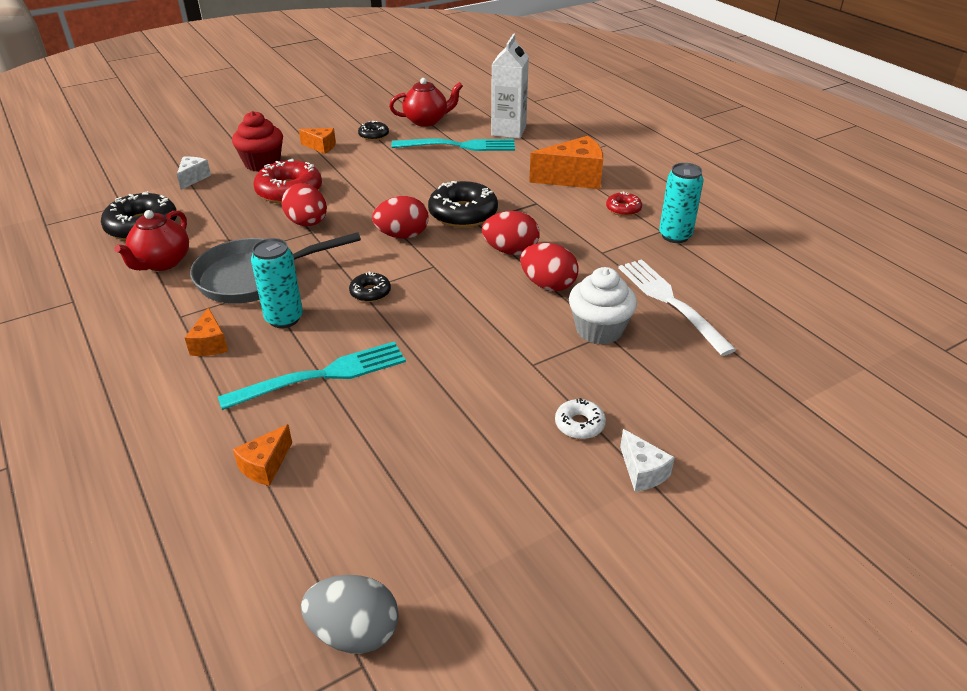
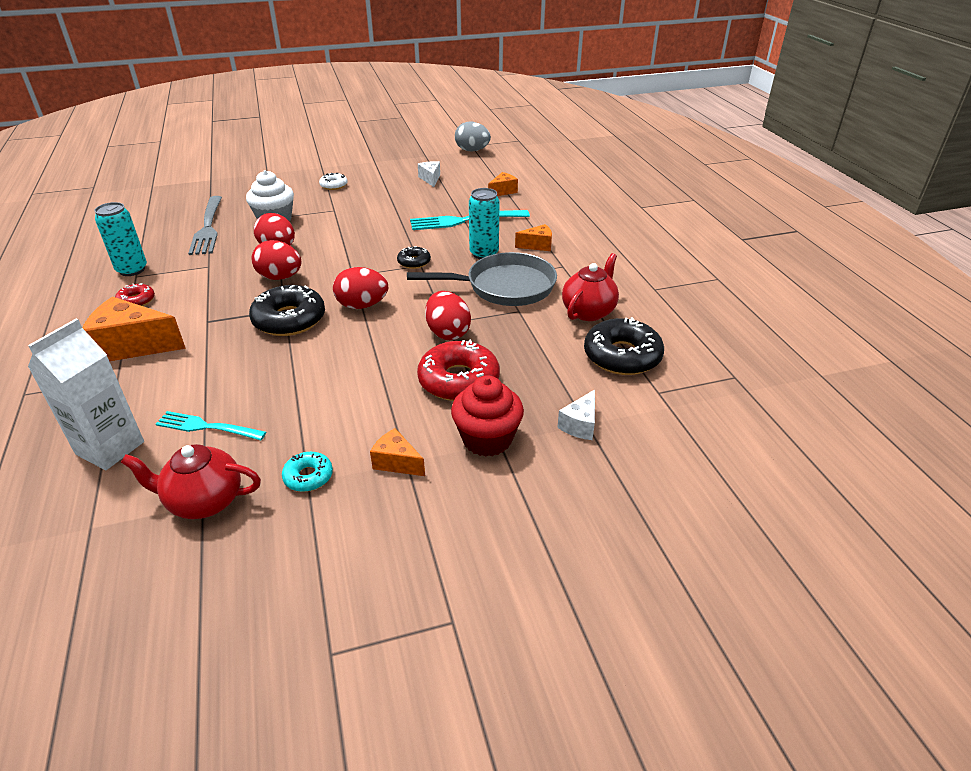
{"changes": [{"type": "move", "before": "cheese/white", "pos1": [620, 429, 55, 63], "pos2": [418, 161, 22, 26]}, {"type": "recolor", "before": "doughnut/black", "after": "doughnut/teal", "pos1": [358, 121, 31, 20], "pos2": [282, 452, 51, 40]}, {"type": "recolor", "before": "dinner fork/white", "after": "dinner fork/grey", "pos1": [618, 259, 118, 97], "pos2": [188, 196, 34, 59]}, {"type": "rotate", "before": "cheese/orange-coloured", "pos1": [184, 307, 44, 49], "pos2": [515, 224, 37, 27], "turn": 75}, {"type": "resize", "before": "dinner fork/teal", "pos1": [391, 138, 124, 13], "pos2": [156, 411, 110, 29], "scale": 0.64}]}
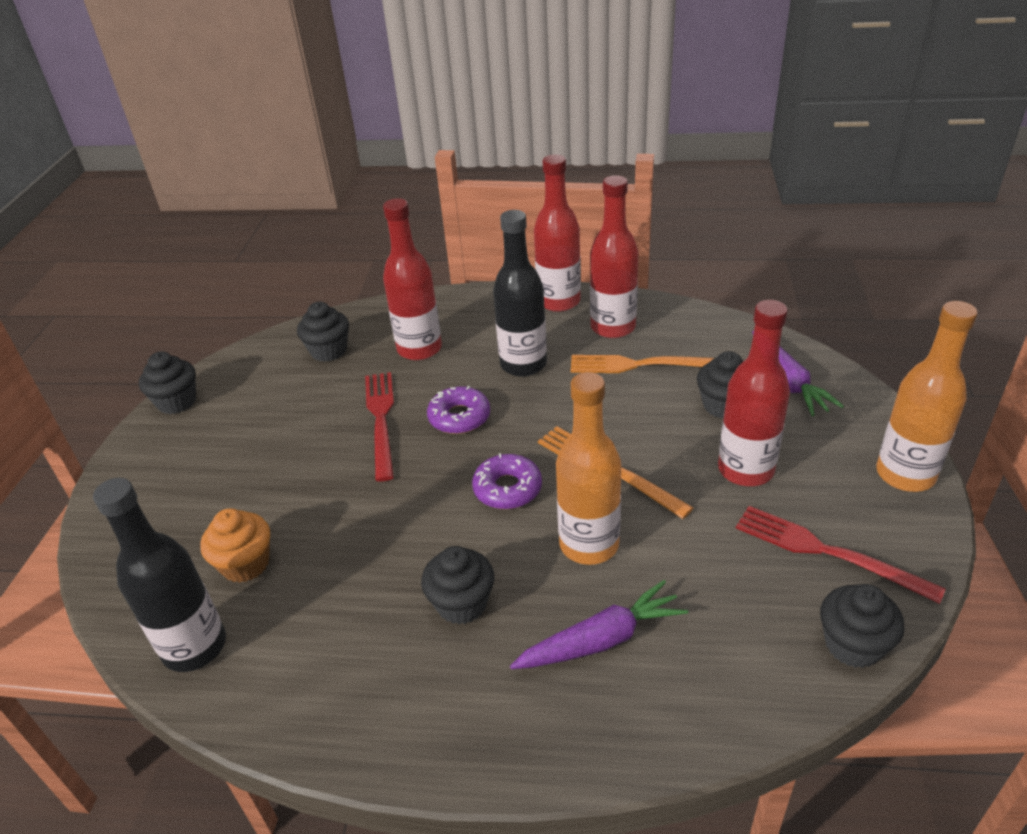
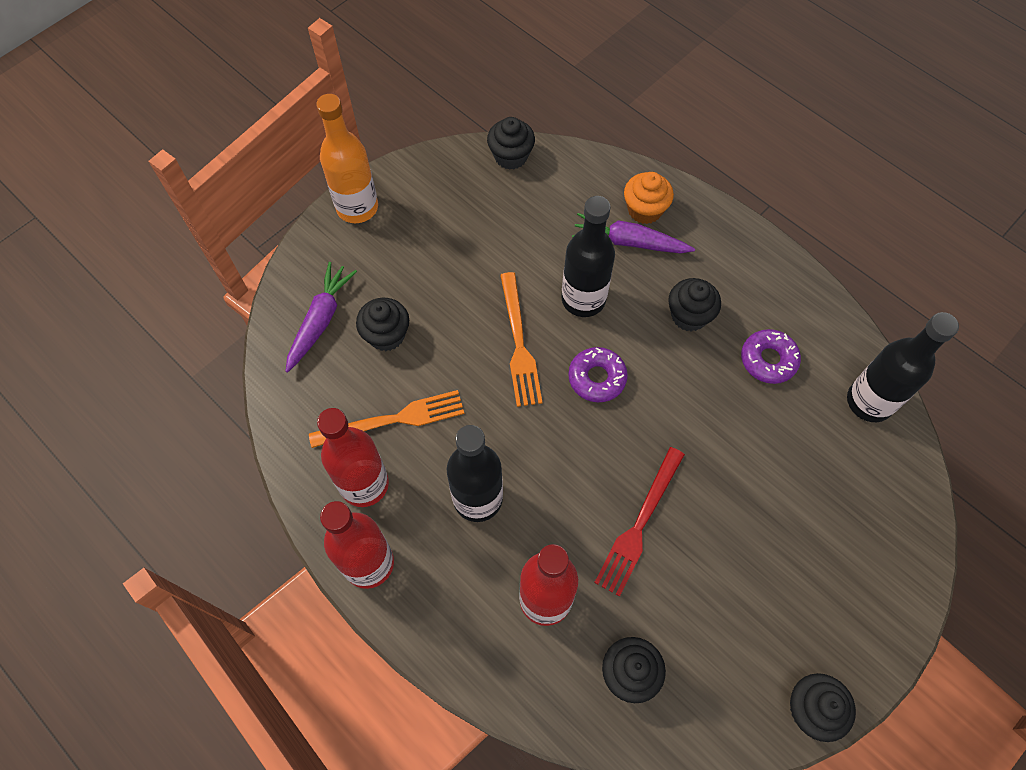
{"changes": [{"type": "delete", "before": "bottle/crimson", "pos1": [718, 300, 72, 186]}, {"type": "delete", "before": "dinner fork/crimson", "pos1": [736, 506, 210, 98]}, {"type": "move", "before": "fairy cake/orange-coloured", "pos1": [200, 508, 70, 75], "pos2": [624, 172, 50, 52]}, {"type": "move", "before": "doughnut/violet", "pos1": [427, 386, 63, 48], "pos2": [741, 329, 60, 55]}, {"type": "recolor", "before": "bottle/orange-coloured", "after": "bottle/black", "pos1": [556, 372, 65, 193], "pos2": [561, 196, 54, 121]}, {"type": "rotate", "before": "dinner fork/orange-coloured", "pos1": [571, 355, 143, 18], "pos2": [309, 390, 156, 58], "turn": -60}]}
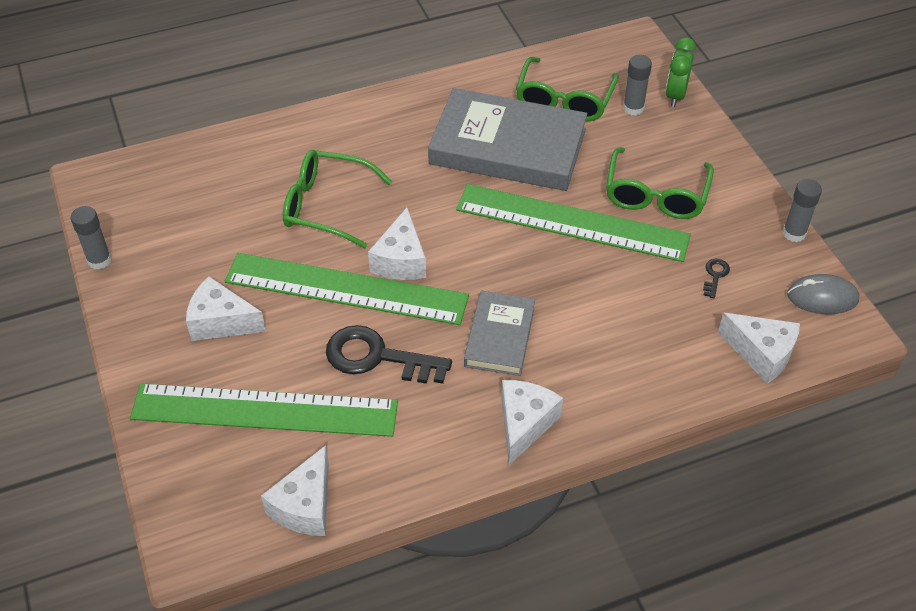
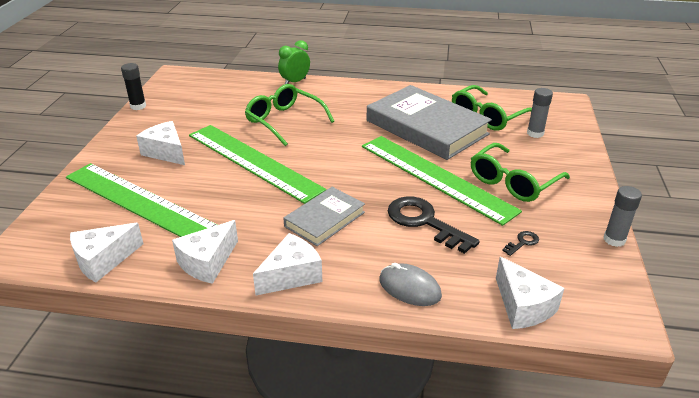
{"changes": [{"type": "move", "before": "door key/black", "pos1": [326, 325, 126, 59], "pos2": [388, 196, 92, 58]}, {"type": "move", "before": "cheese/white", "pos1": [368, 208, 58, 72], "pos2": [172, 220, 66, 64]}, {"type": "move", "before": "alarm clock/leaf-green", "pos1": [665, 37, 31, 70], "pos2": [278, 40, 32, 45]}, {"type": "move", "before": "mouse/grey", "pos1": [787, 274, 72, 40], "pos2": [379, 263, 63, 43]}, {"type": "recolor", "before": "glue stick/grey", "after": "glue stick/black", "pos1": [71, 206, 41, 63], "pos2": [121, 63, 25, 47]}]}
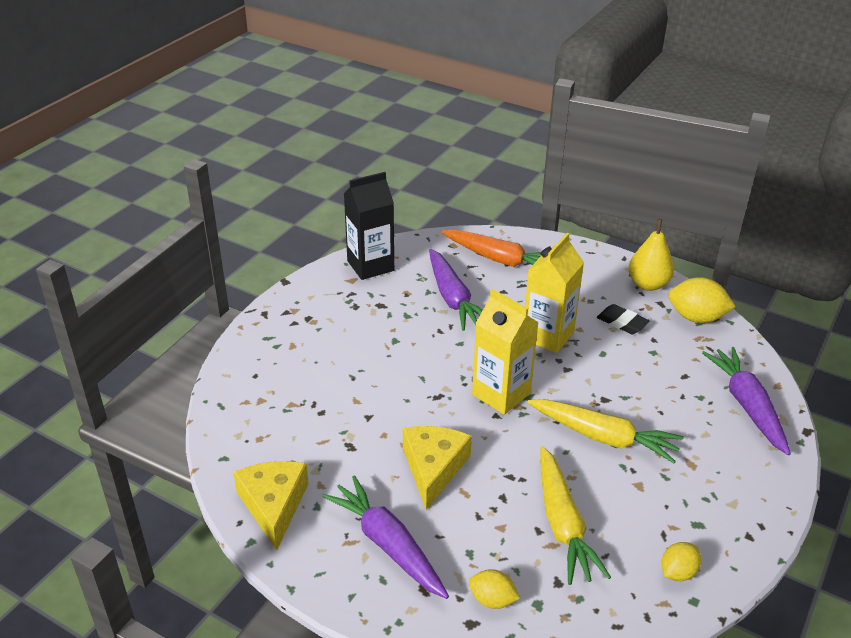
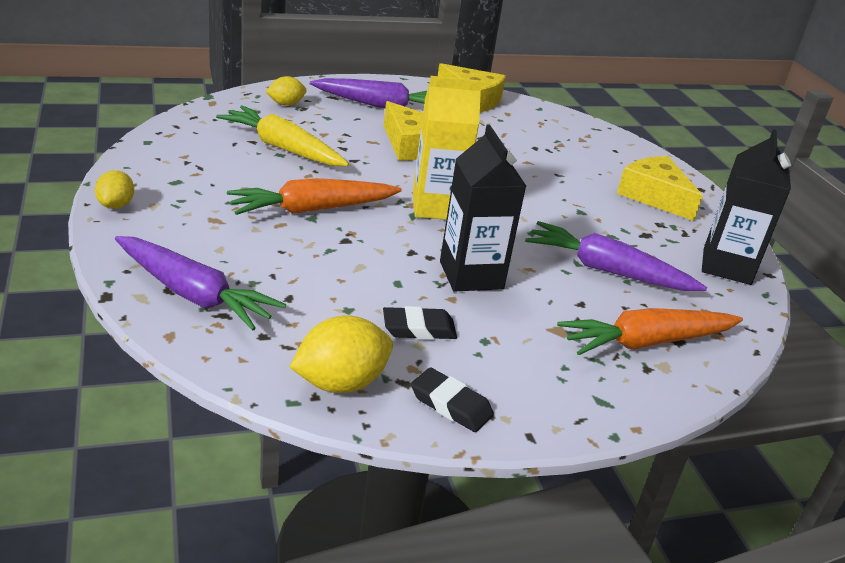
{"changes": [{"type": "insert", "after": "cheese/bright yellow", "pos2": [617, 156, 86, 65]}, {"type": "move", "before": "toy lemon/bright yellow", "pos1": [661, 542, 40, 39], "pos2": [95, 170, 39, 39]}, {"type": "replace", "before": "toy pear/bright yellow", "after": "eraser/black", "pos1": [628, 219, 46, 72], "pos2": [411, 367, 83, 65]}, {"type": "recolor", "before": "milk carton/bright yellow", "after": "milk carton/black", "pos1": [525, 233, 59, 120], "pos2": [440, 125, 86, 166]}, {"type": "recolor", "before": "root vegetable/bright yellow", "after": "root vegetable/orange-coloured", "pos1": [527, 399, 157, 64], "pos2": [227, 178, 175, 37]}]}
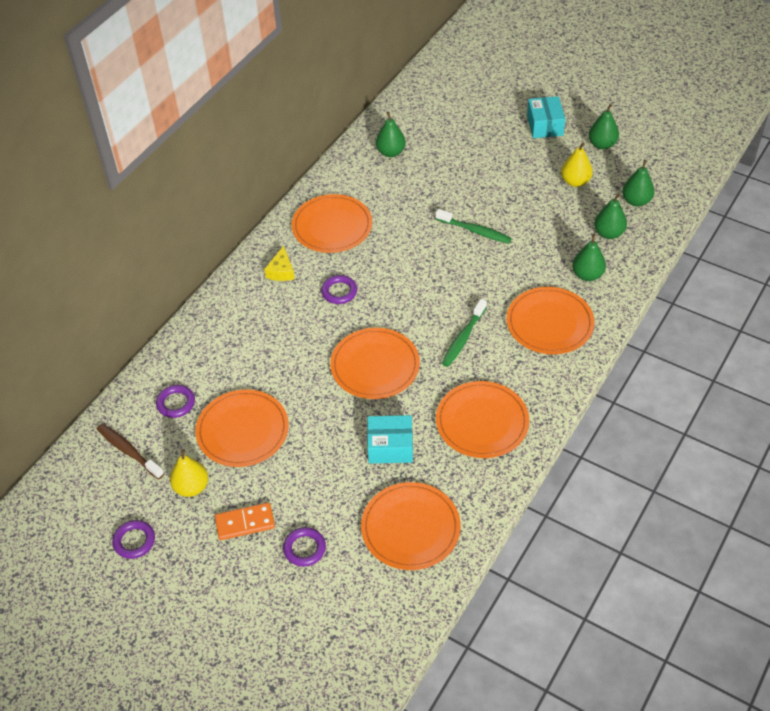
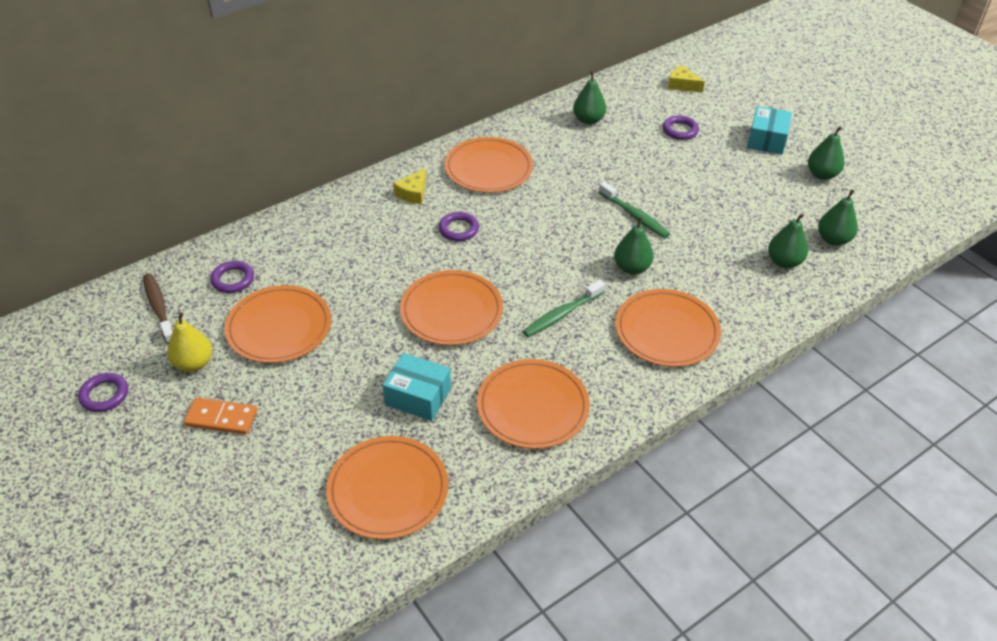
{"changes": [{"type": "delete", "before": "toy pear/bright yellow", "pos1": [561, 143, 32, 44]}, {"type": "insert", "after": "cheese/bright yellow", "pos2": [668, 65, 37, 28]}, {"type": "move", "before": "hoop/violet", "pos1": [283, 527, 43, 40], "pos2": [663, 115, 36, 25]}, {"type": "move", "before": "toy pear/leaf-green", "pos1": [572, 234, 34, 47], "pos2": [614, 217, 40, 57]}]}
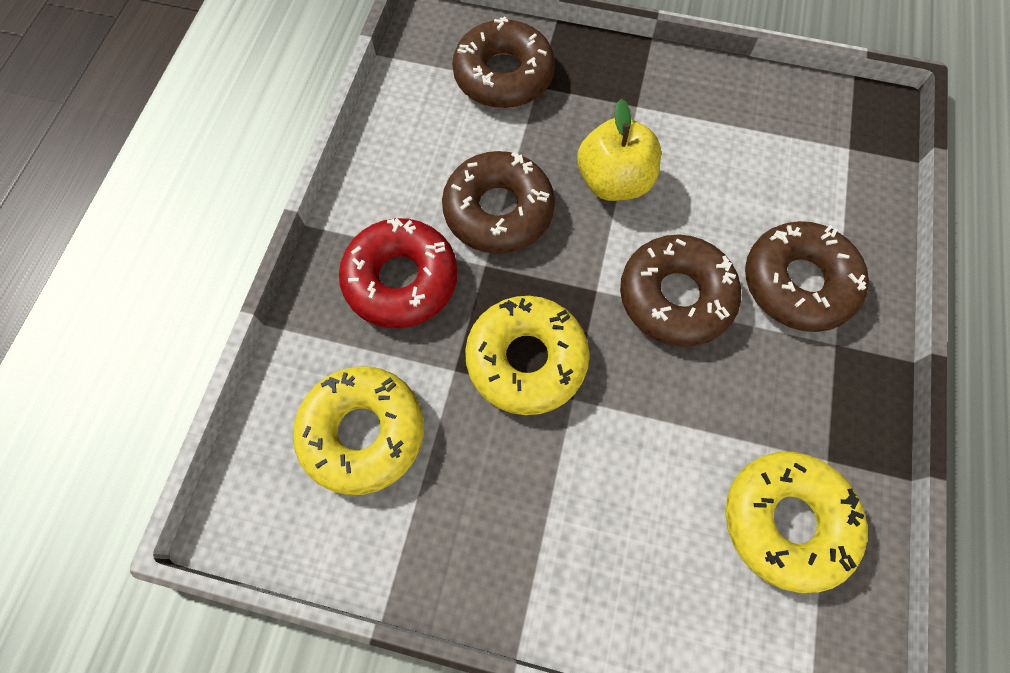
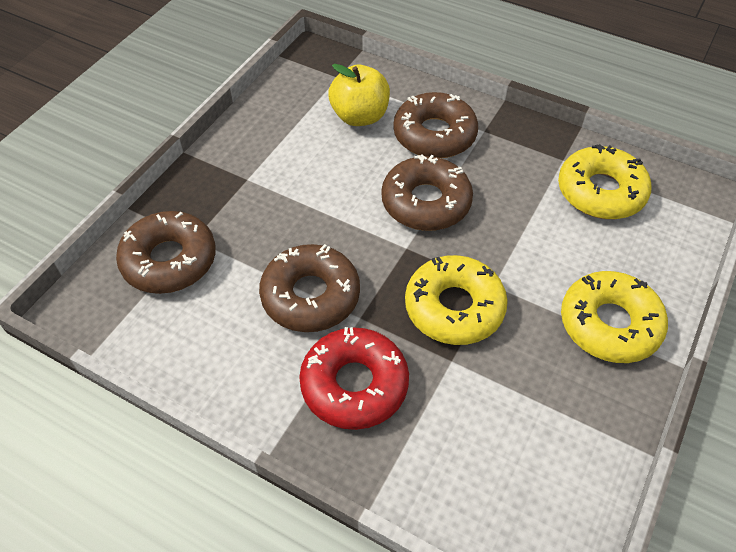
{"changes": [{"type": "move", "before": "doughnut/bright yellow", "pos1": [293, 366, 131, 129], "pos2": [561, 271, 107, 92]}, {"type": "move", "before": "toy apple/bright yellow", "pos1": [577, 99, 84, 102], "pos2": [328, 64, 62, 62]}]}
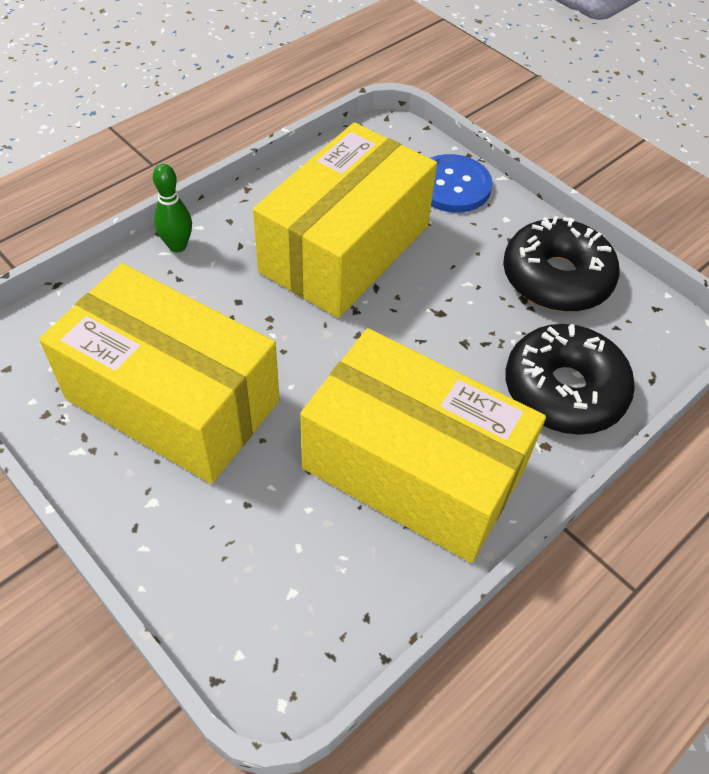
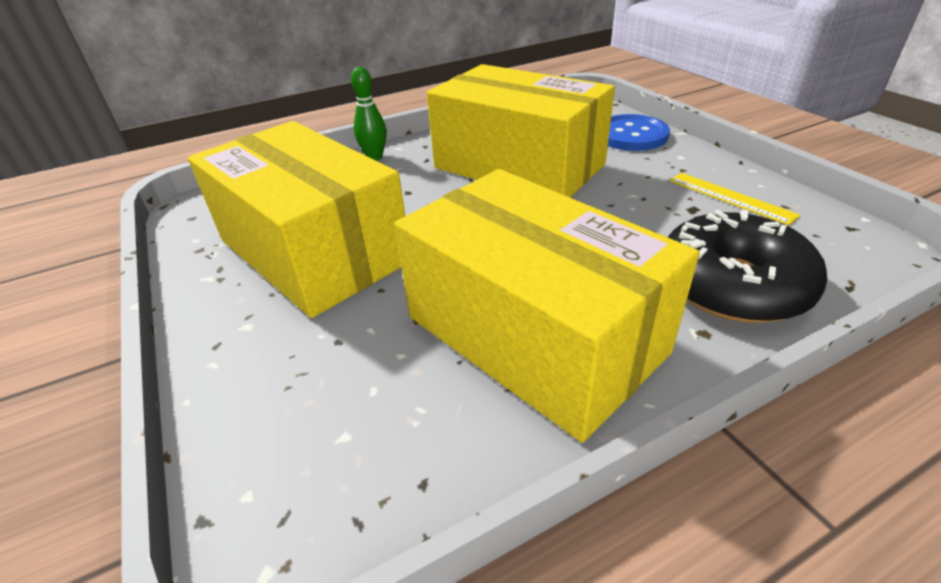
{"changes": [{"type": "replace", "before": "doughnut/black", "after": "straightedge/bright yellow", "pos1": [503, 216, 116, 96], "pos2": [669, 173, 131, 52]}, {"type": "rotate", "before": "package/bright yellow", "pos1": [253, 123, 184, 195], "pos2": [427, 64, 188, 133], "turn": 75}]}
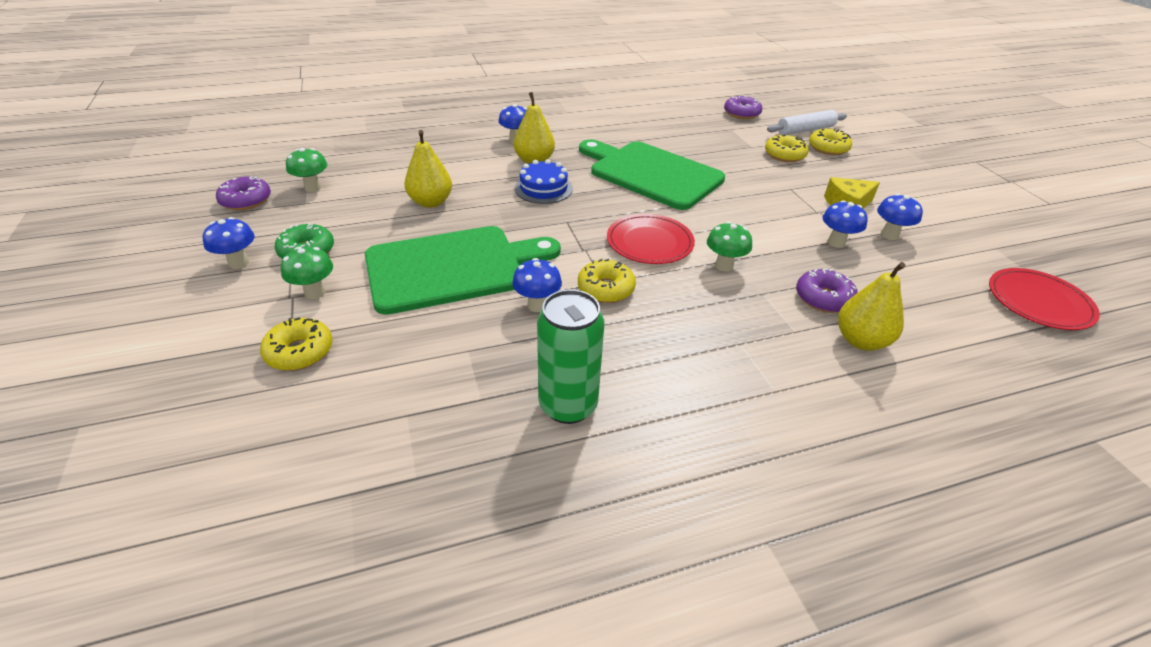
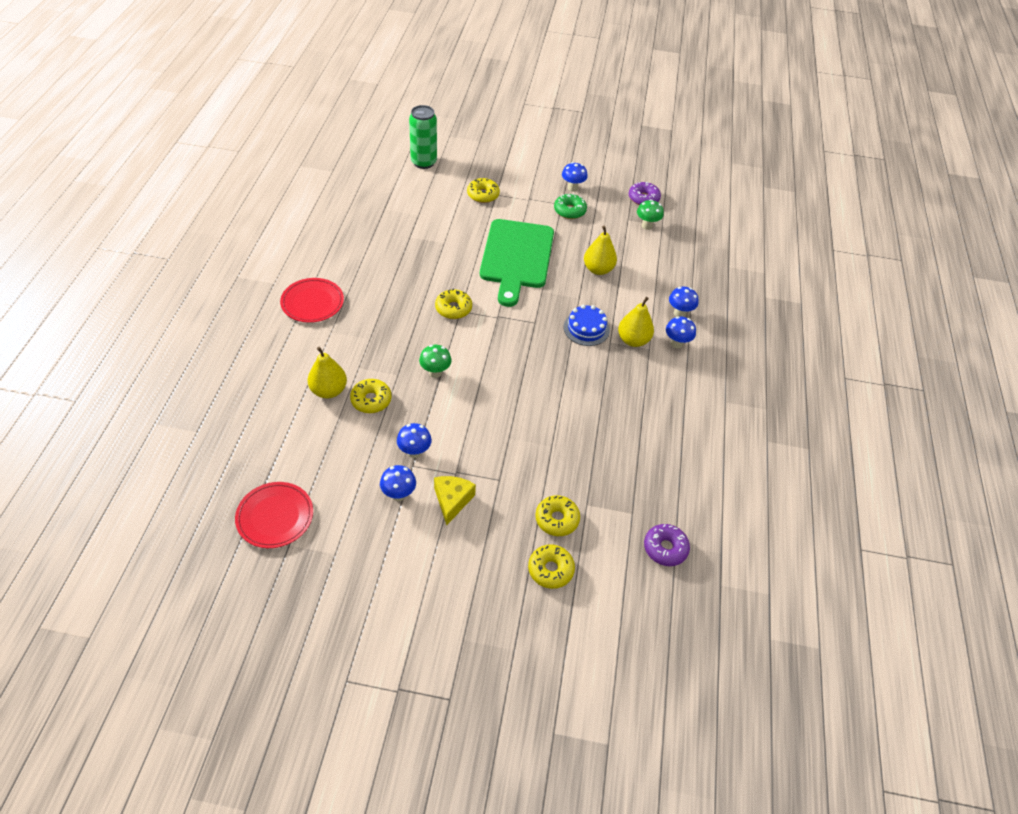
{"changes": [{"type": "delete", "before": "fungus/leaf-green", "pos1": [281, 247, 52, 52]}, {"type": "delete", "before": "cutting board/leaf-green", "pos1": [579, 139, 146, 71]}, {"type": "delete", "before": "dough roller/white", "pos1": [767, 110, 80, 25]}, {"type": "move", "before": "fungus/blue", "pos1": [512, 258, 50, 54], "pos2": [669, 287, 30, 30]}, {"type": "move", "before": "can/leaf-green", "pos1": [537, 289, 67, 135], "pos2": [409, 105, 28, 64]}, {"type": "move", "before": "flat dish/crimson", "pos1": [607, 214, 88, 50], "pos2": [280, 278, 64, 45]}, {"type": "recolor", "before": "doughnut/violet", "after": "doughnut/bright yellow", "pos1": [796, 269, 62, 44], "pos2": [350, 379, 42, 34]}]}
